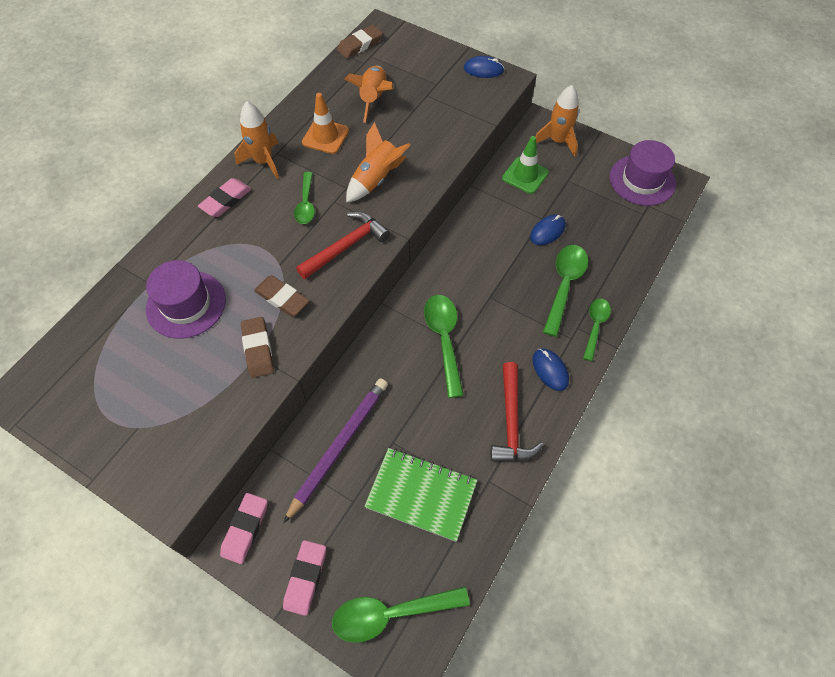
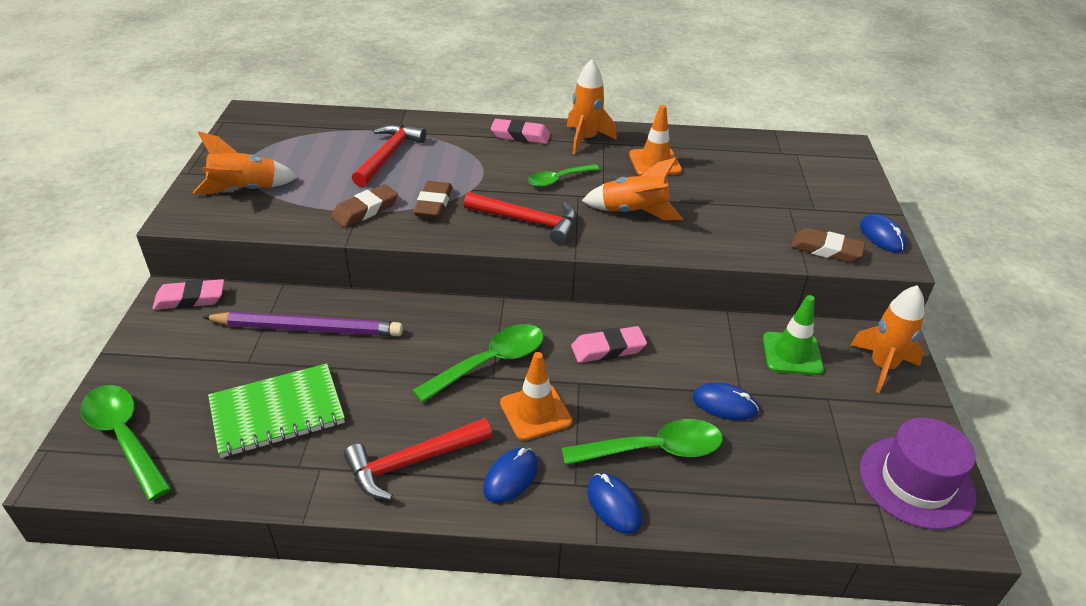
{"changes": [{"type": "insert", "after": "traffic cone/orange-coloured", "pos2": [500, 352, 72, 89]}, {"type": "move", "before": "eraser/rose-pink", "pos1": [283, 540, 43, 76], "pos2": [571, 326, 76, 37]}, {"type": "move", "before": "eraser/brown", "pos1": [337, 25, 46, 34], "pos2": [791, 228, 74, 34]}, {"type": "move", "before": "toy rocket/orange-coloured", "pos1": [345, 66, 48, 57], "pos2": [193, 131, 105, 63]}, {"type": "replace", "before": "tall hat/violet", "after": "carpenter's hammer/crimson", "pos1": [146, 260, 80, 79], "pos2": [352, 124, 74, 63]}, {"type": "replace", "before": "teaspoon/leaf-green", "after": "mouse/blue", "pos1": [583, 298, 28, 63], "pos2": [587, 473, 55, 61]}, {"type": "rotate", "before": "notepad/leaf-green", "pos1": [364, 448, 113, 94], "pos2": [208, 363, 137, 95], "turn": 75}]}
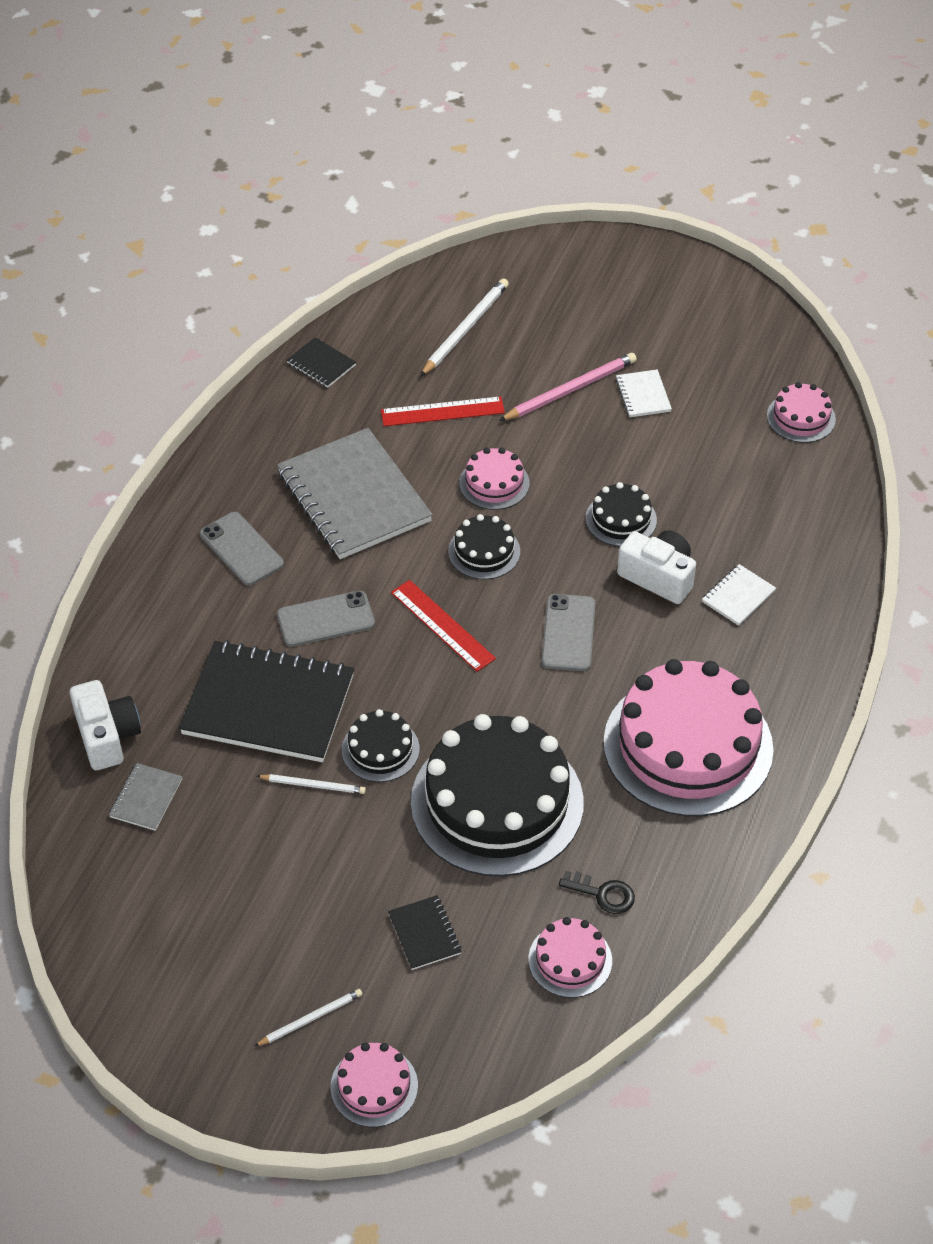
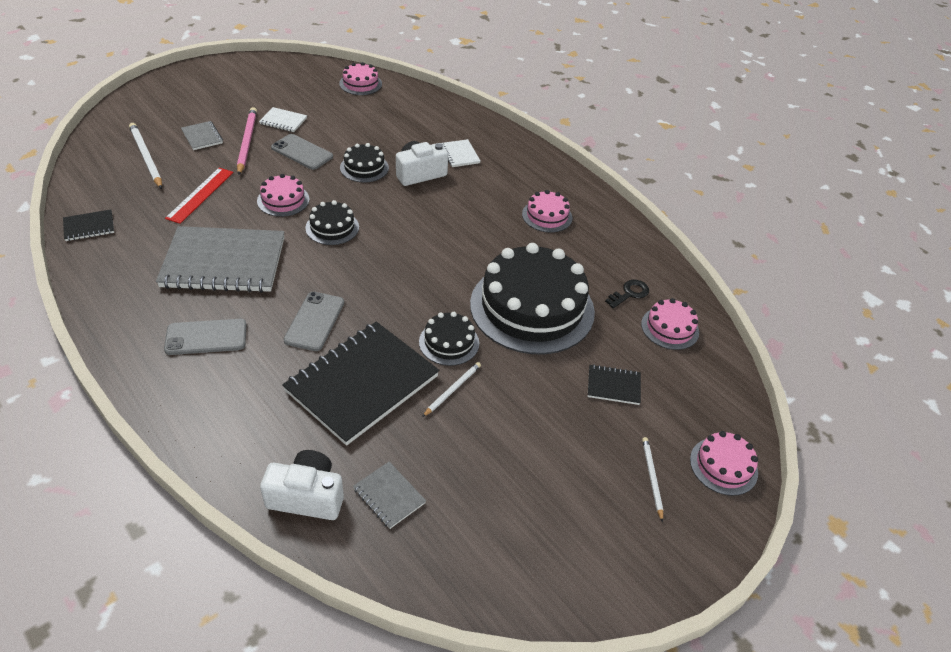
{"changes": [{"type": "delete", "before": "straightedge/crimson", "pos1": [391, 580, 105, 92]}, {"type": "insert", "after": "notepad/grey", "pos2": [181, 121, 42, 29]}, {"type": "move", "before": "smartphone/grey", "pos1": [542, 594, 53, 77], "pos2": [271, 134, 62, 36]}, {"type": "resize", "before": "cake/rose-pink", "pos1": [604, 659, 170, 158], "pos2": [522, 190, 50, 43], "scale": 0.46}]}
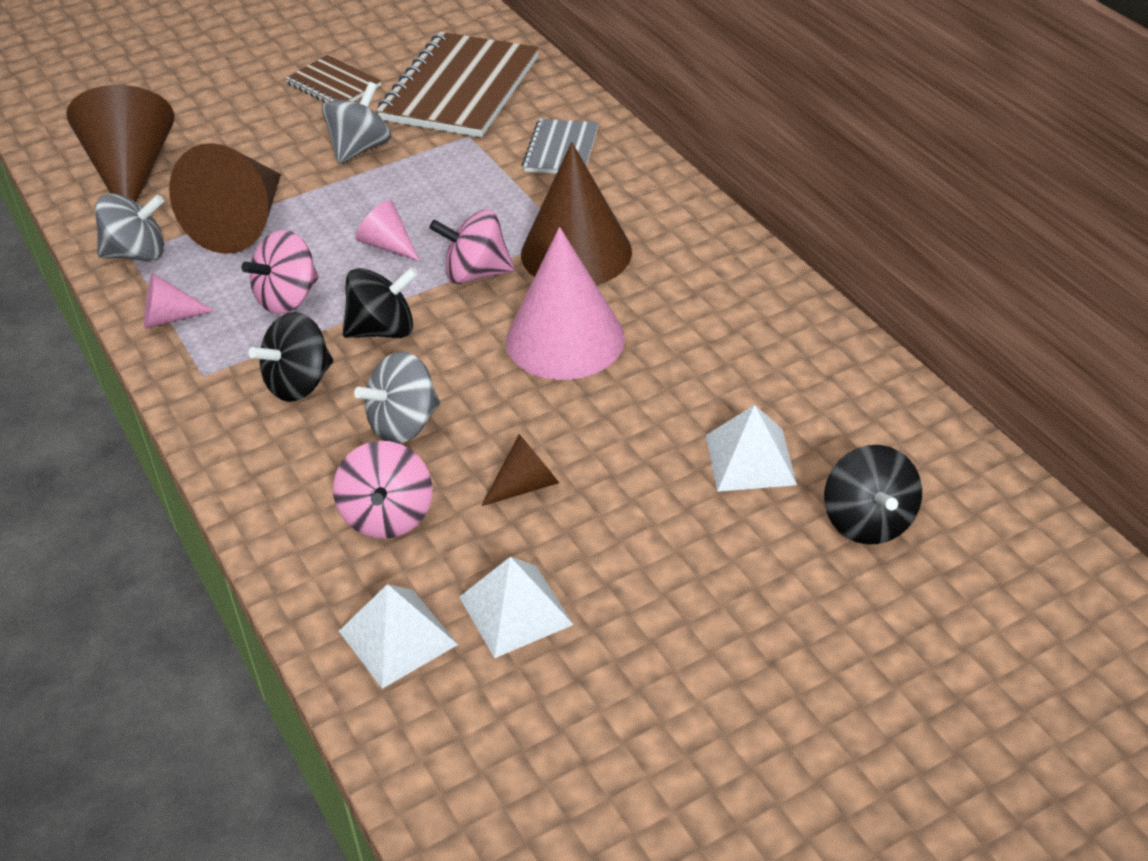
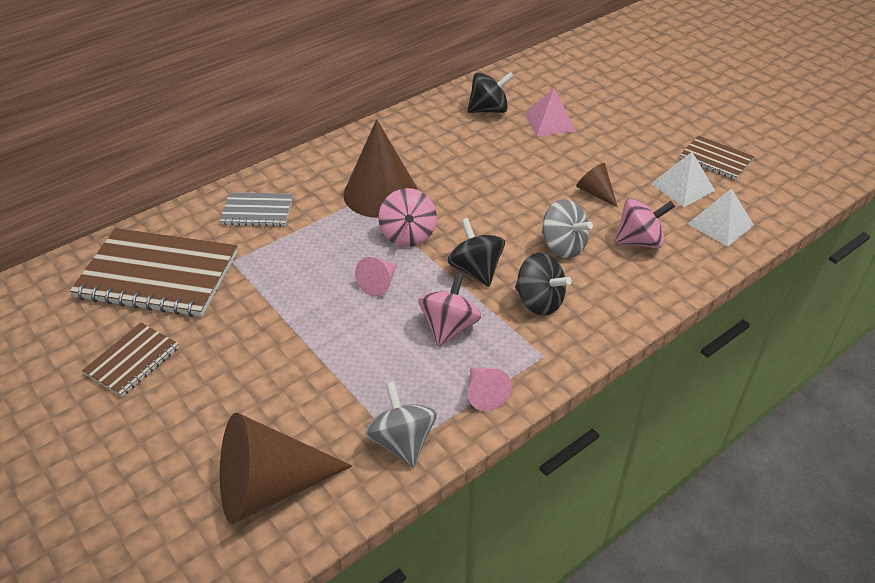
{"changes": [{"type": "delete", "before": "cone shape/brown", "pos1": [169, 143, 112, 111]}, {"type": "delete", "before": "spinning top/grey", "pos1": [322, 82, 69, 82]}, {"type": "delete", "before": "cone shape/rose-pink", "pos1": [506, 227, 119, 153]}, {"type": "insert", "after": "notepad/brown", "pos2": [680, 135, 74, 45]}, {"type": "move", "before": "spinning top/black", "pos1": [824, 445, 98, 99], "pos2": [467, 72, 47, 41]}, {"type": "recolor", "before": "pyramid/white", "after": "pyramid/rose-pink", "pos1": [706, 405, 91, 87], "pos2": [525, 88, 51, 48]}, {"type": "rotate", "before": "spinning top/rose-pink", "pos1": [241, 230, 78, 84], "pos2": [418, 272, 63, 75], "turn": -105}]}
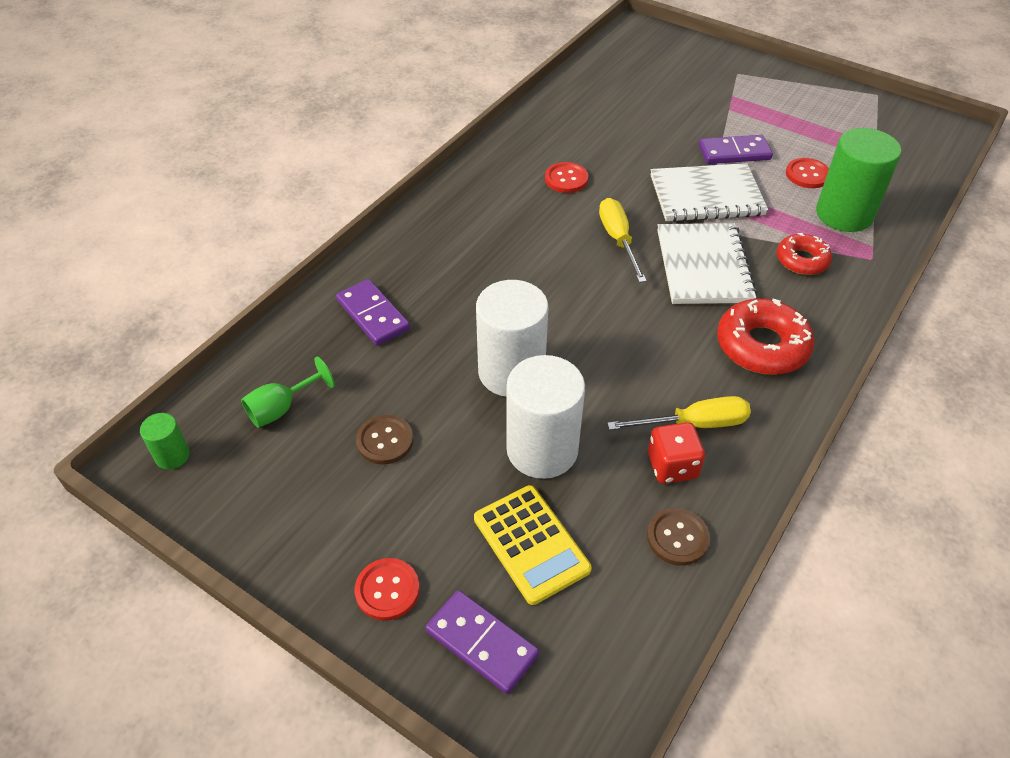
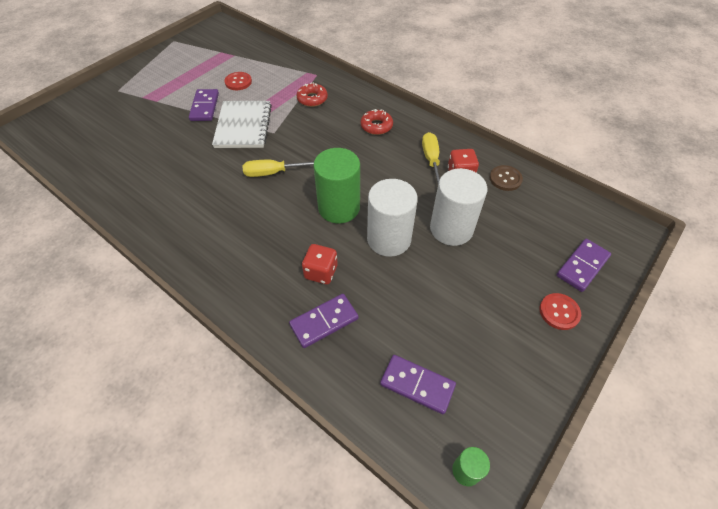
{"changes": [{"type": "delete", "before": "button/brown", "pos1": [356, 415, 57, 49]}, {"type": "delete", "before": "calculator/bright yellow", "pos1": [474, 485, 118, 120]}, {"type": "delete", "before": "button/crimson", "pos1": [545, 162, 43, 31]}, {"type": "delete", "before": "notepad/white", "pos1": [657, 223, 100, 81]}, {"type": "insert", "after": "die/crimson", "pos2": [302, 244, 36, 40]}, {"type": "move", "before": "cylinder/leaf-green", "pos1": [816, 128, 85, 104], "pos2": [313, 148, 47, 75]}, {"type": "replace", "before": "goblet/leaf-green", "after": "domino piece/violet", "pos1": [241, 357, 94, 71], "pos2": [380, 355, 76, 59]}, {"type": "resize", "before": "doughnut/crimson", "pos1": [717, 299, 97, 76], "pos2": [361, 109, 32, 26], "scale": 0.62}]}
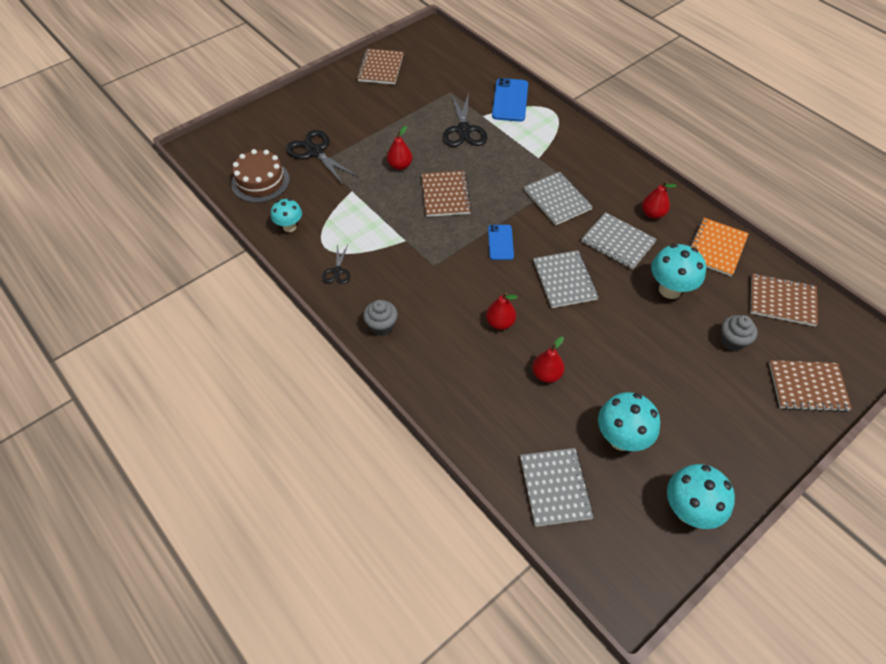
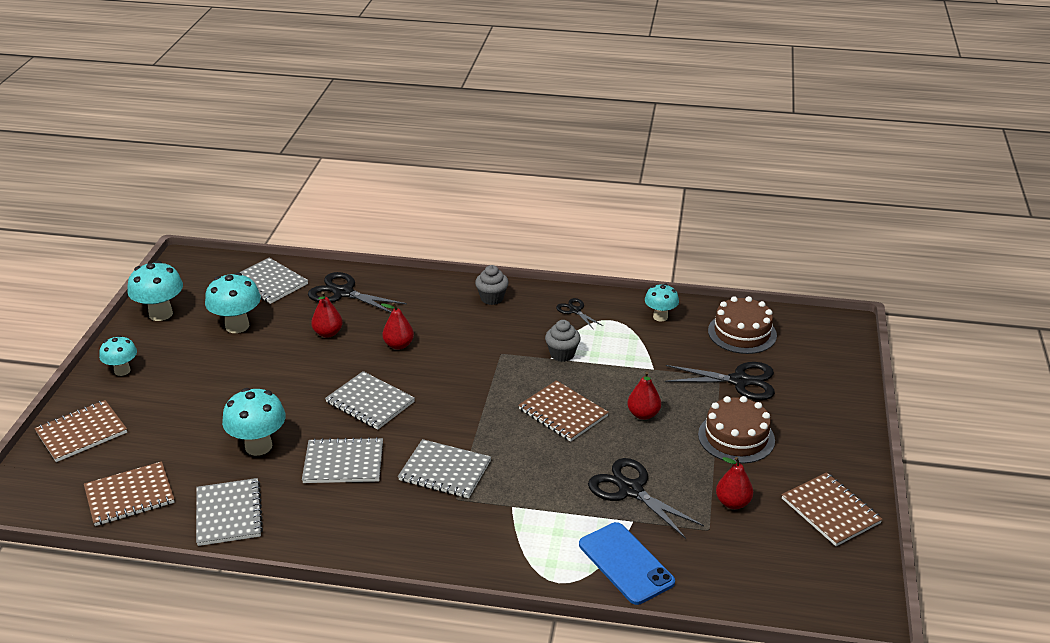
{"changes": [{"type": "delete", "before": "smartphone/blue", "pos1": [488, 225, 26, 35]}, {"type": "insert", "after": "fungus/teal", "pos2": [99, 335, 38, 41]}, {"type": "insert", "after": "shears/black", "pos2": [308, 272, 99, 41]}, {"type": "insert", "after": "cake/brown", "pos2": [698, 396, 77, 68]}, {"type": "move", "before": "toy pear/crimson", "pos1": [642, 181, 35, 38], "pos2": [716, 457, 37, 52]}, {"type": "move", "before": "fairy cake/grey", "pos1": [721, 315, 37, 36], "pos2": [545, 320, 36, 42]}, {"type": "recolor", "before": "notepad/orange-coloured", "after": "notepad/grey", "pos1": [690, 218, 59, 58], "pos2": [196, 478, 67, 68]}]}
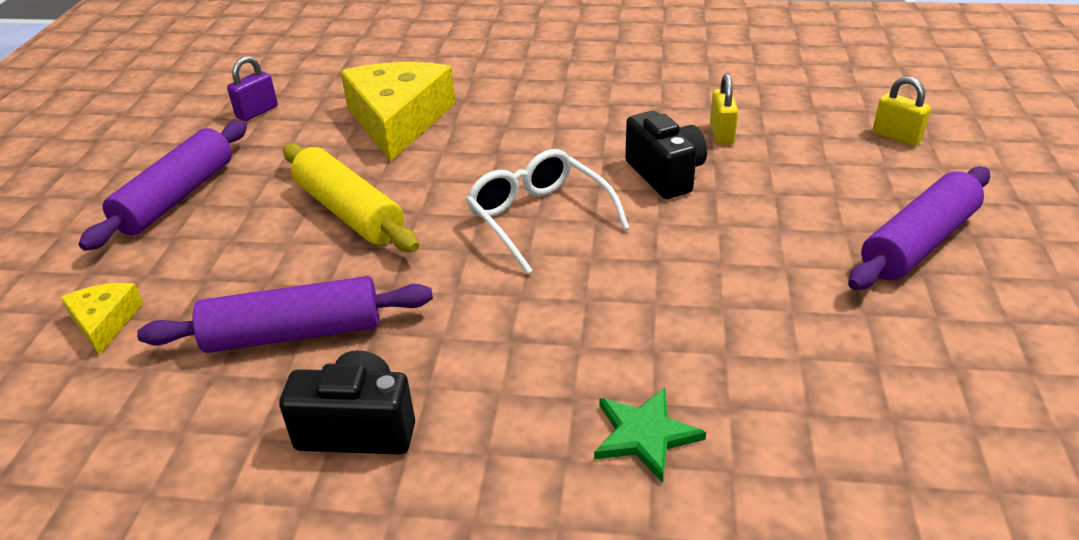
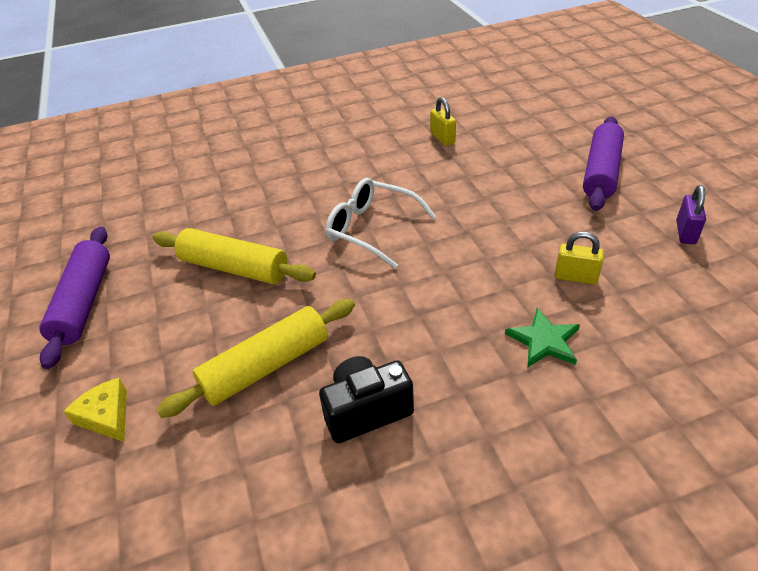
{"changes": [{"type": "delete", "before": "cheese/bright yellow", "pos1": [340, 62, 115, 100]}, {"type": "delete", "before": "photo camera/black", "pos1": [625, 111, 82, 88]}, {"type": "move", "before": "padlock/violet", "pos1": [227, 56, 51, 65], "pos2": [676, 185, 30, 59]}, {"type": "move", "before": "padlock/bright yellow", "pos1": [873, 76, 58, 70], "pos2": [555, 232, 49, 53]}, {"type": "recolor", "before": "dough roller/violet", "after": "dough roller/bright yellow", "pos1": [137, 276, 296, 77], "pos2": [156, 299, 199, 119]}]}
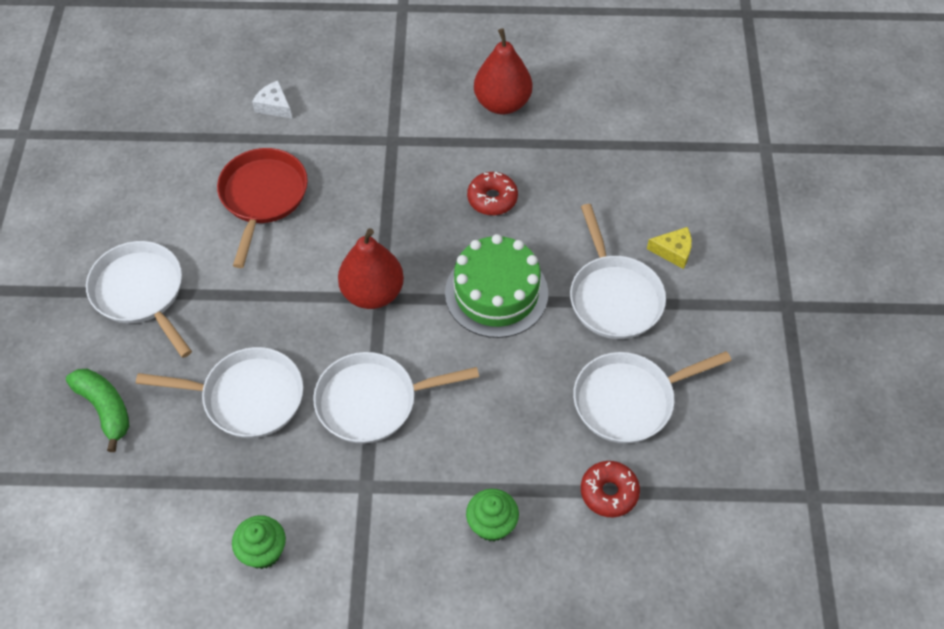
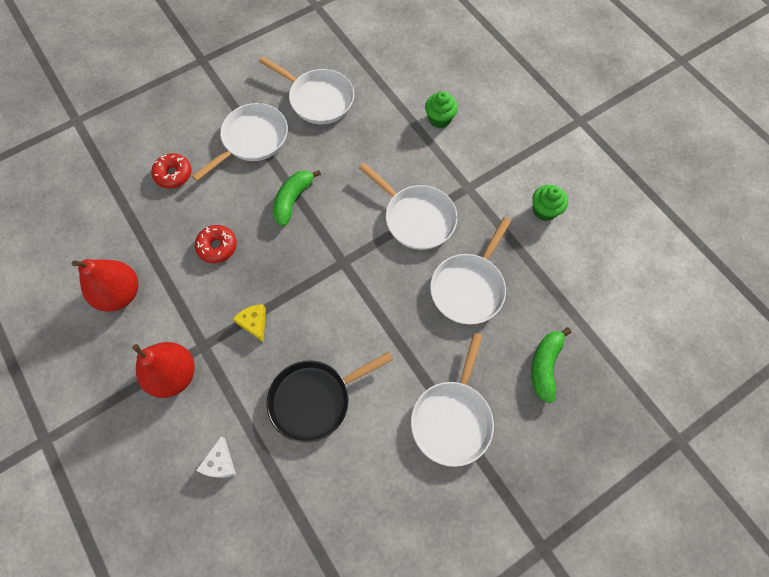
{"changes": [{"type": "move", "before": "toy pear/crimson", "pos1": [338, 228, 66, 81], "pos2": [132, 342, 63, 56]}, {"type": "move", "before": "doughnut/crimson", "pos1": [581, 461, 59, 56], "pos2": [152, 153, 39, 36]}, {"type": "move", "before": "cheese/bright yellow", "pos1": [647, 227, 45, 42], "pos2": [233, 304, 33, 38]}, {"type": "replace", "before": "cake/leaf-green", "after": "toy banana/leaf-green", "pos1": [445, 234, 103, 104], "pos2": [272, 170, 49, 57]}, {"type": "recolor", "before": "skillet/crimson", "after": "skillet/black", "pos1": [217, 148, 91, 120], "pos2": [267, 352, 126, 91]}, {"type": "rotate", "before": "skillet/white", "pos1": [136, 347, 167, 91], "pos2": [430, 217, 81, 107], "turn": -120}]}
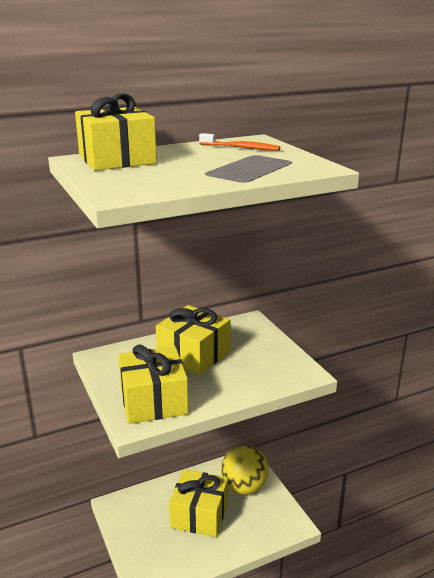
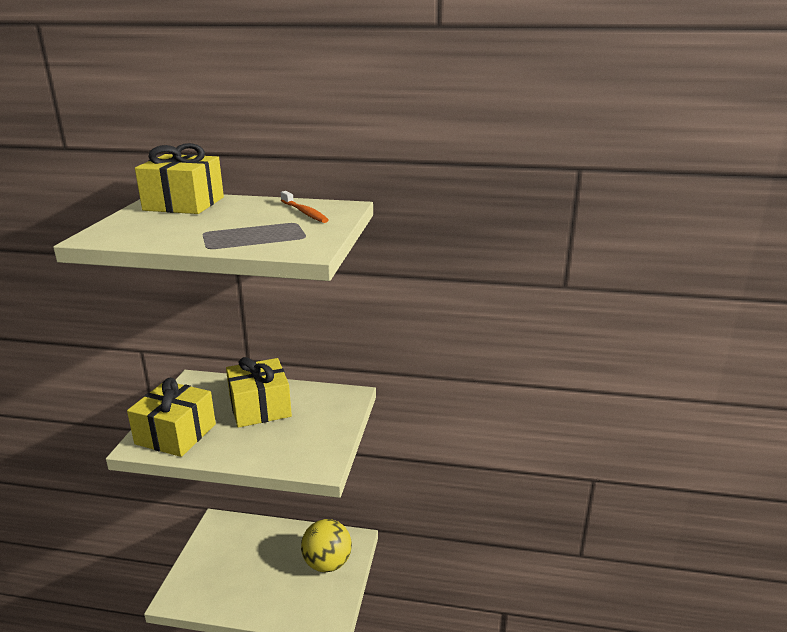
{"changes": [{"type": "delete", "before": "wrapped gift/bright yellow", "pos1": [169, 469, 59, 68]}]}
